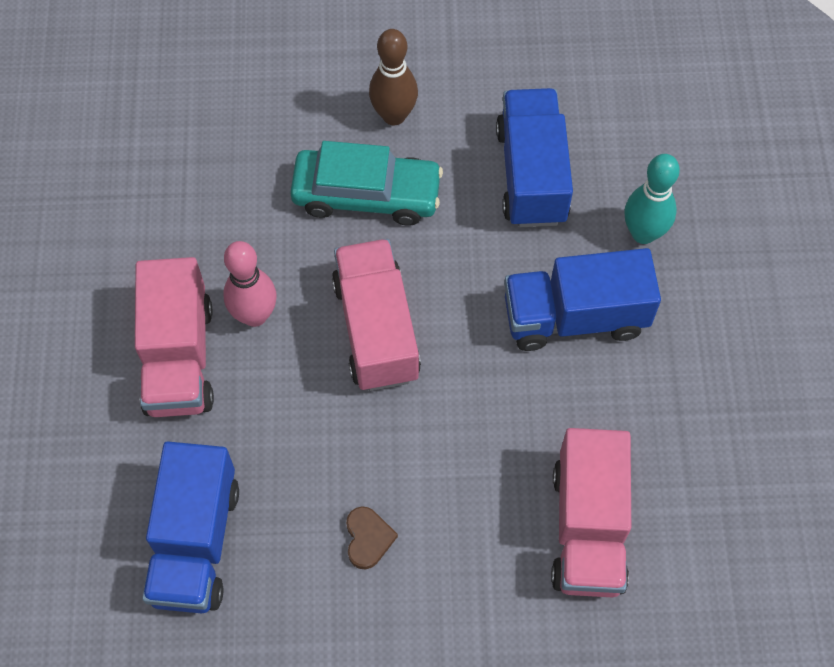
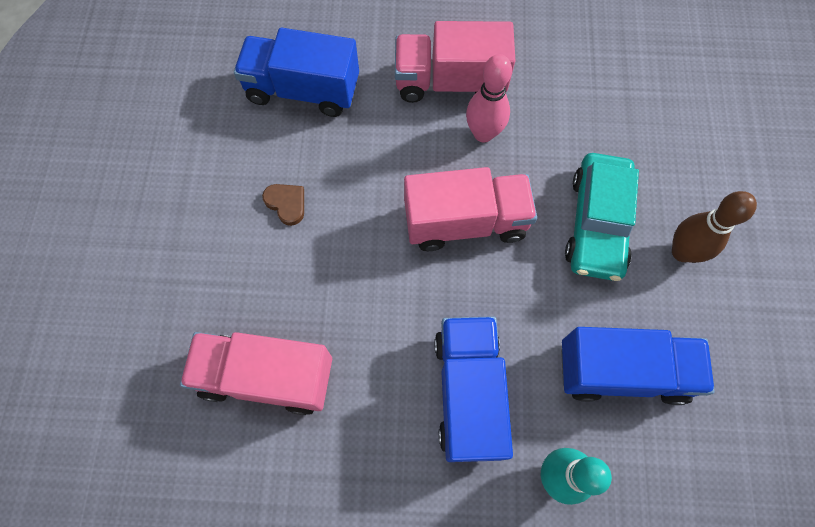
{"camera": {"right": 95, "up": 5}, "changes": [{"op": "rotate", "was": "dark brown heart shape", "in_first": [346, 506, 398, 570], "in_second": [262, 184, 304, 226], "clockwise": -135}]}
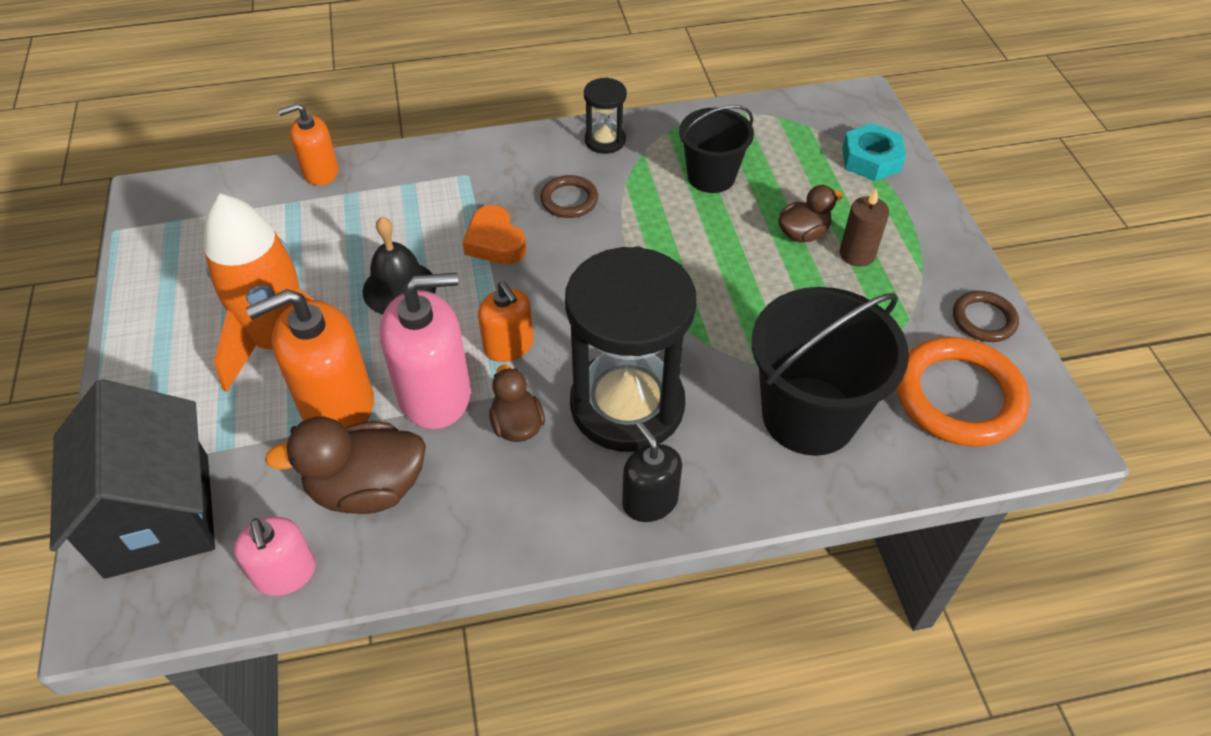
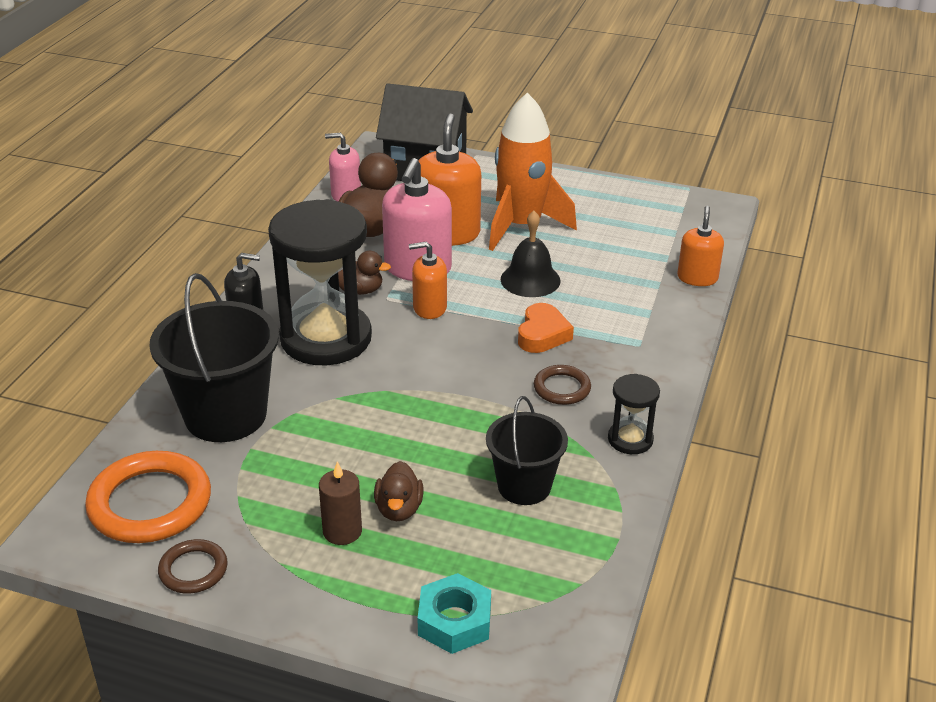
{"camera": {"right": 120, "up": -15}, "changes": [{"op": "rotate", "was": "bright orange heart shape", "in_first": [463, 205, 526, 264], "in_second": [518, 303, 574, 353], "clockwise": 105}]}
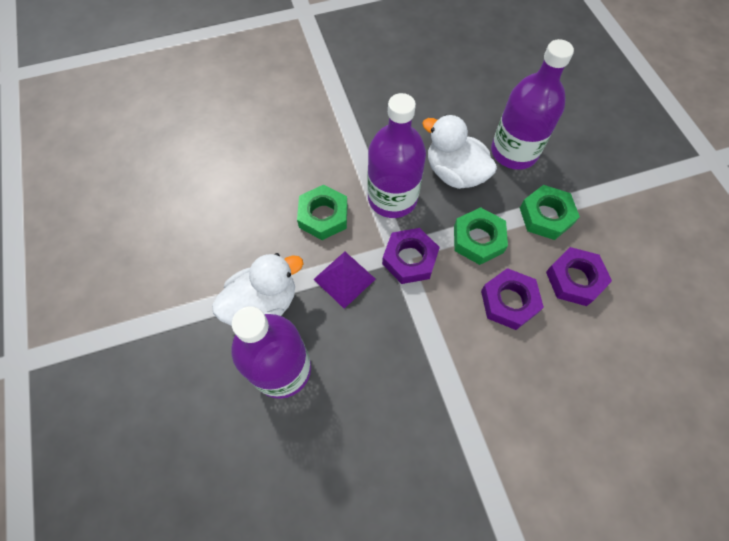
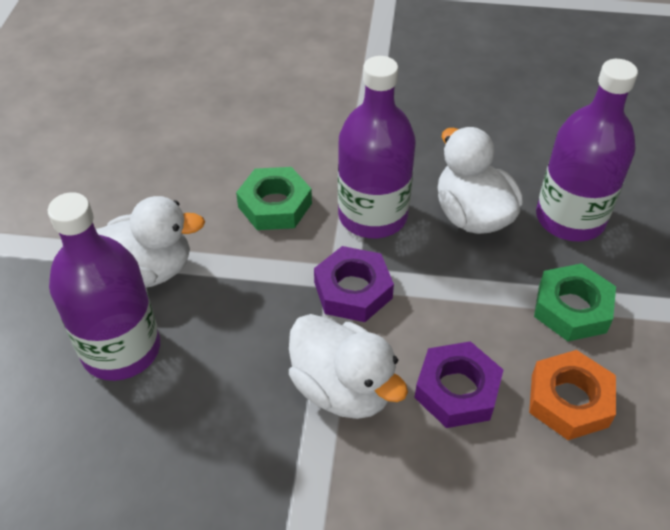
{"camera": {"right": 25, "up": -15}, "changes": [{"op": "insert", "now": "white duck", "in_second": [289, 314, 408, 419]}, {"op": "recolor", "was": "purple nut", "now": "bright orange nut", "in_first": [546, 247, 612, 306], "in_second": [529, 350, 616, 440]}, {"op": "delete", "was": "purple solid pyramid", "in_first": [313, 252, 375, 309]}, {"op": "delete", "was": "green nut", "in_first": [454, 207, 508, 265]}]}
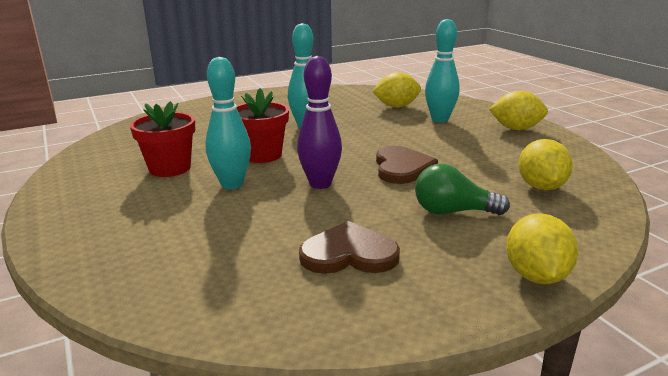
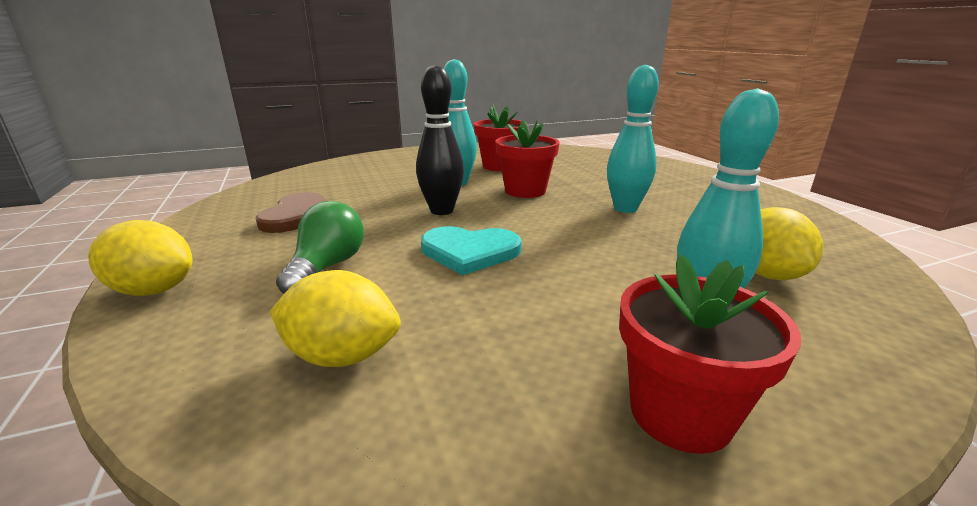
{"camera": {"right": 95, "up": 0}, "changes": [{"op": "recolor", "was": "purple skittle", "now": "ebony skittle", "in_first": [297, 56, 342, 189], "in_second": [416, 65, 464, 215]}, {"op": "recolor", "was": "dark brown heart shape", "now": "turquoise heart shape", "in_first": [376, 146, 438, 184], "in_second": [421, 226, 522, 275]}, {"op": "replace", "was": "golden lemon", "now": "crimson flower pot", "in_first": [489, 91, 548, 130], "in_second": [619, 254, 801, 454]}]}
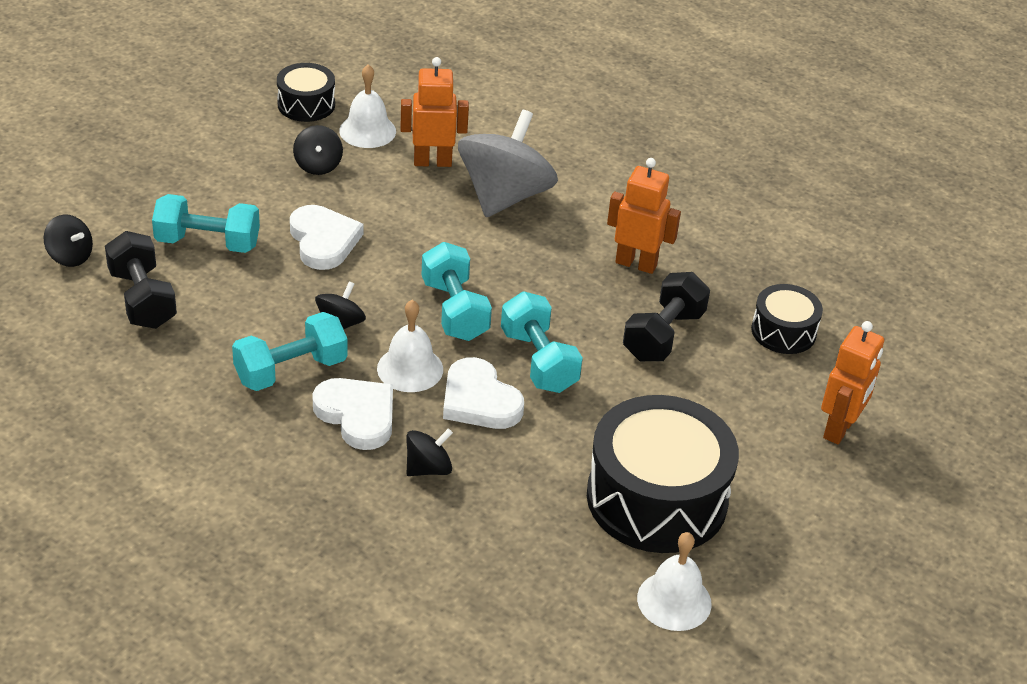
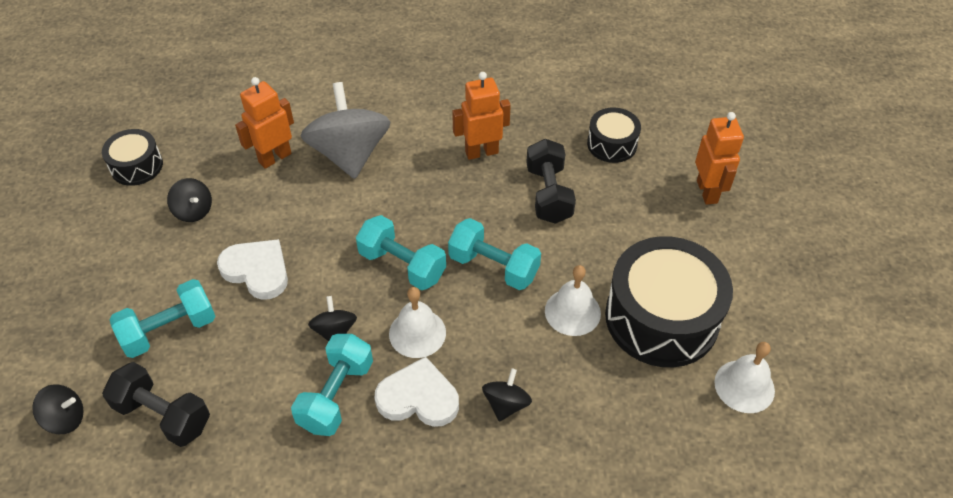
{"camera": {"right": -35, "up": 10}, "changes": [{"op": "move", "was": "white school bell", "in_first": [339, 64, 396, 148], "in_second": [545, 265, 601, 336]}, {"op": "delete", "was": "white heart shape", "in_first": [443, 357, 524, 429]}]}
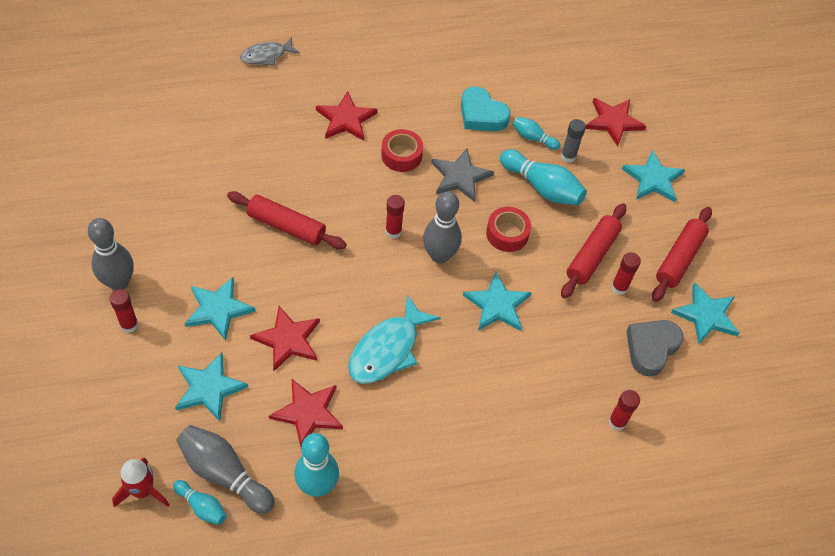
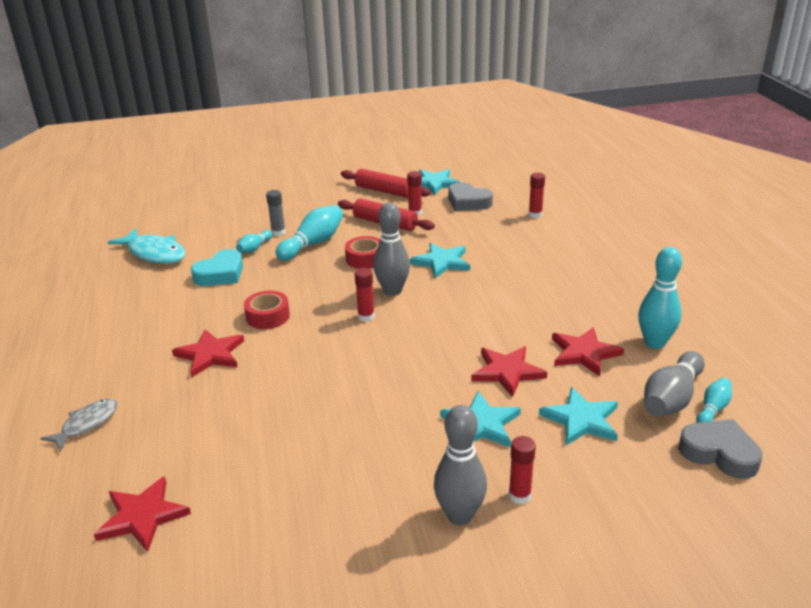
{"camera": {"right": -85, "up": -25}, "changes": [{"op": "rotate", "was": "gray fish", "in_first": [240, 37, 300, 66], "in_second": [40, 399, 117, 451], "clockwise": -120}, {"op": "move", "was": "crimson star shape", "in_first": [586, 98, 646, 146], "in_second": [94, 476, 191, 552]}, {"op": "move", "was": "turquoise fish", "in_first": [348, 294, 441, 384], "in_second": [108, 228, 186, 264]}, {"op": "replace", "was": "crimson rocket", "now": "gray heart shape", "in_first": [112, 458, 170, 507], "in_second": [678, 419, 763, 479]}, {"op": "delete", "was": "crimson dough roller", "in_first": [227, 191, 347, 249]}, {"op": "delete", "was": "gray star shape", "in_first": [431, 148, 494, 202]}, {"op": "delete", "was": "turquoise star shape", "in_first": [622, 150, 685, 202]}]}
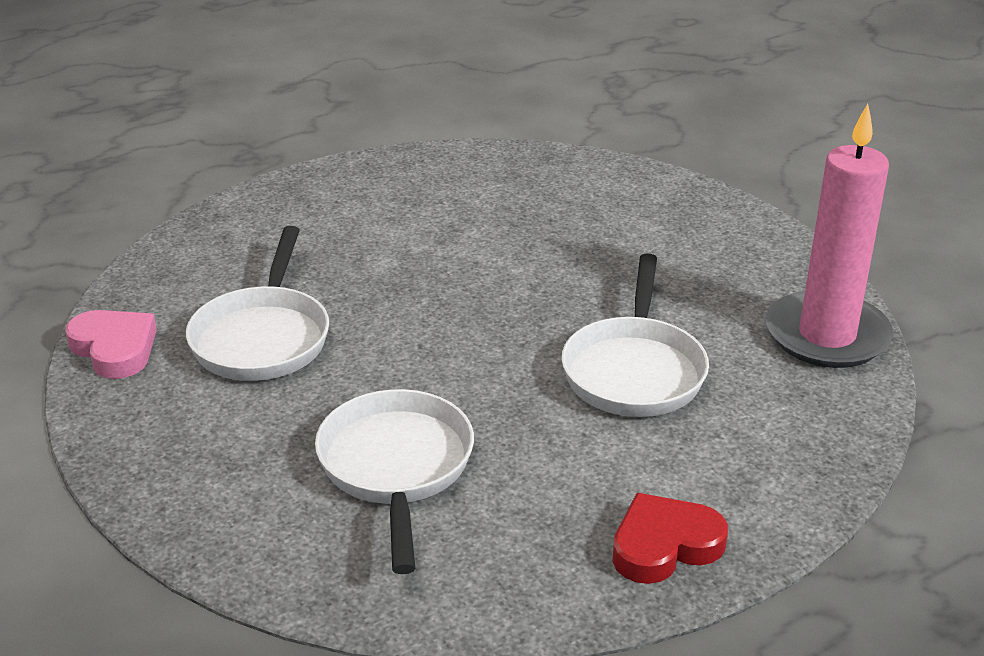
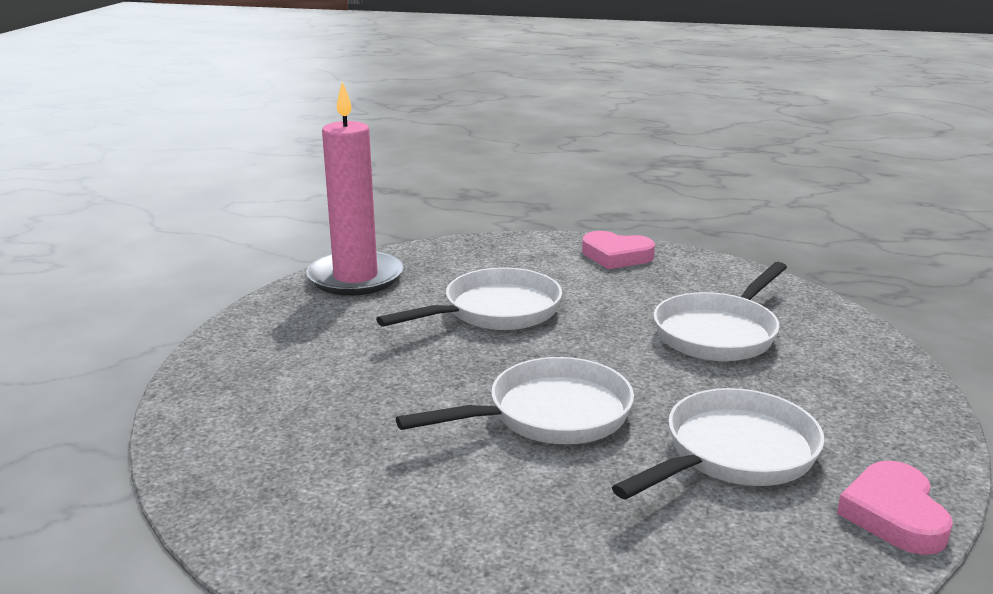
{"camera": {"right": -135, "up": -10}, "changes": [{"op": "insert", "now": "white skillet", "in_second": [396, 357, 634, 444]}, {"op": "recolor", "was": "crimson heart shape", "now": "rose-pink heart shape", "in_first": [612, 493, 728, 584], "in_second": [582, 231, 655, 269]}]}
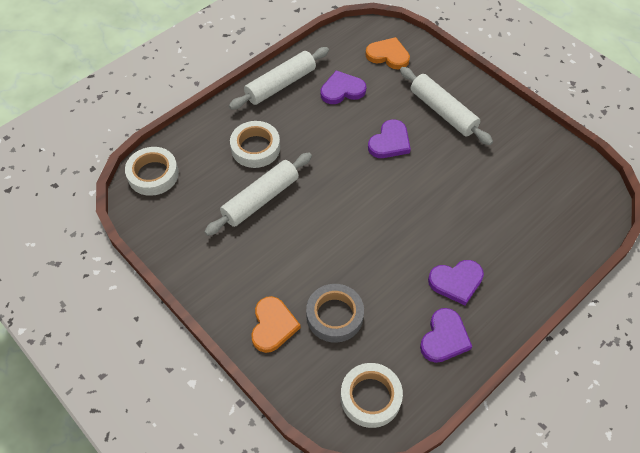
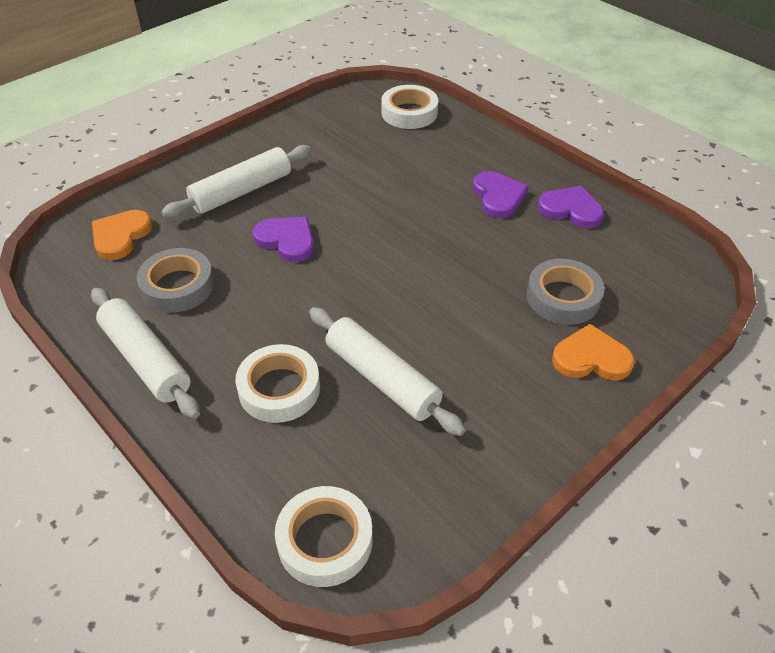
{"camera": {"right": -90, "up": -10}, "changes": [{"op": "replace", "was": "purple heart shape", "now": "gray sticky tape", "in_first": [321, 70, 366, 104], "in_second": [137, 248, 214, 313]}, {"op": "move", "was": "white sticky tape", "in_first": [341, 363, 403, 428], "in_second": [382, 85, 438, 129]}]}
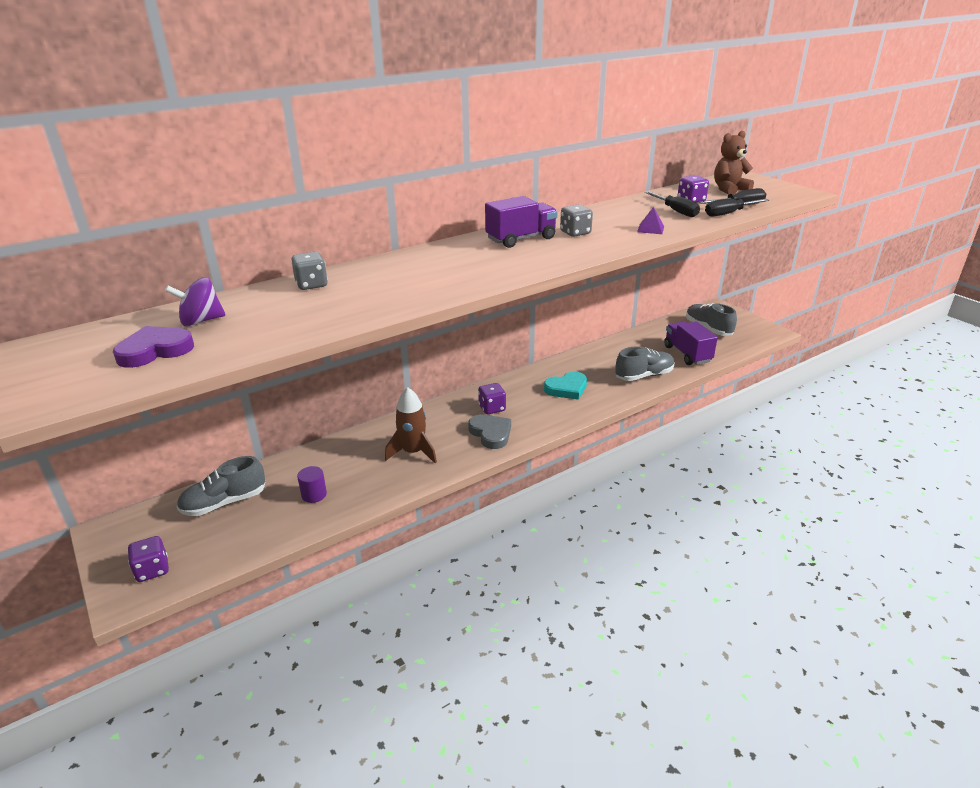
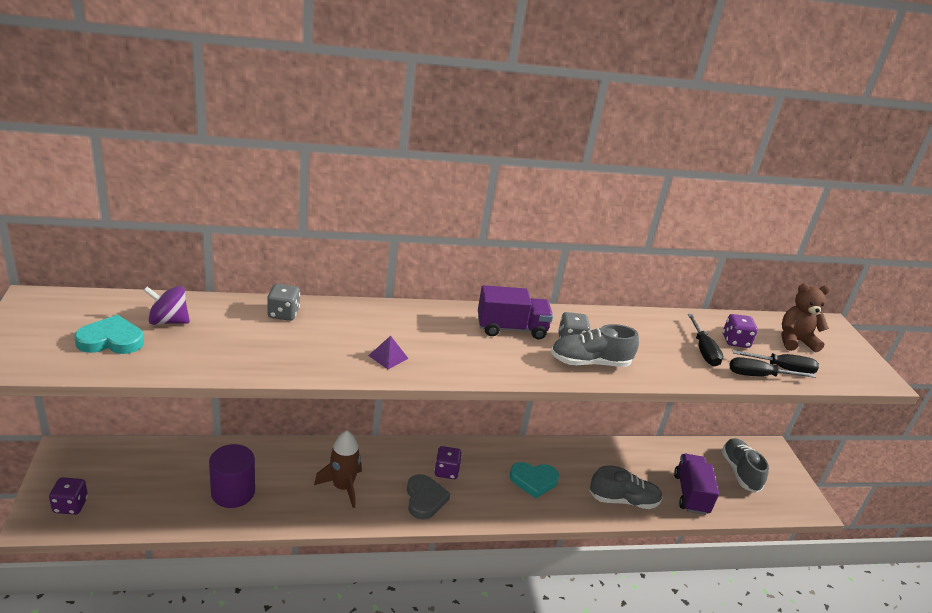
{"camera": {"right": 20, "up": 0}, "changes": [{"op": "recolor", "was": "purple heart shape", "now": "turquoise heart shape", "in_first": [113, 326, 194, 368], "in_second": [74, 315, 144, 354]}, {"op": "resize", "was": "purple cylinder shape", "in_first": [297, 466, 327, 503], "in_second": [209, 444, 255, 508], "ratio": 1.81}, {"op": "move", "was": "purple solid pyramid", "in_first": [637, 207, 664, 234], "in_second": [368, 336, 409, 369]}, {"op": "move", "was": "gray sneaker", "in_first": [176, 456, 265, 516], "in_second": [551, 324, 639, 367]}]}
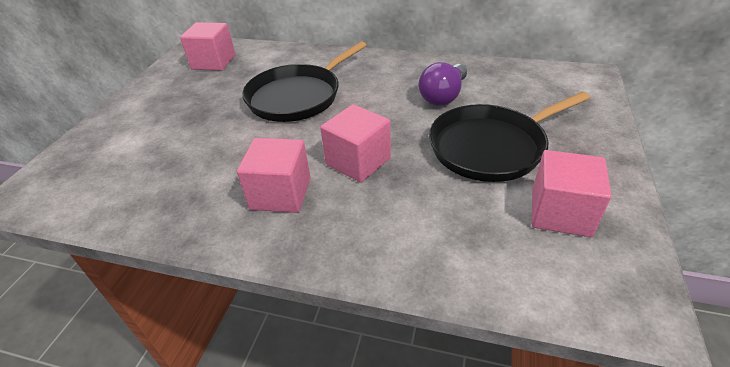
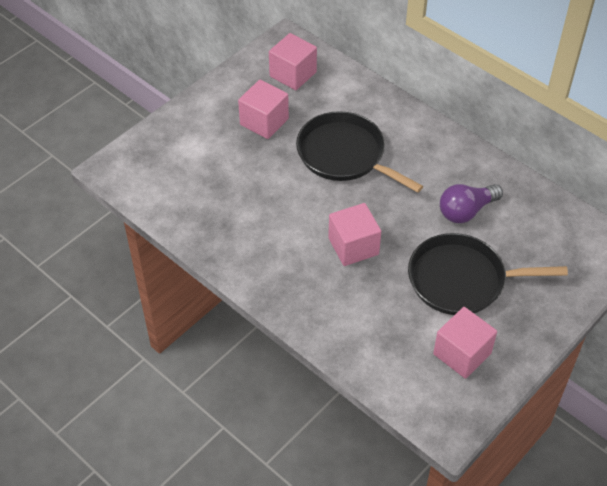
{"camera": {"right": 25, "up": 10}, "changes": [{"op": "move", "was": "rose-pink solid cube", "in_first": [237, 138, 311, 213], "in_second": [238, 80, 289, 139]}, {"op": "rotate", "was": "ebony skillet", "in_first": [242, 41, 367, 122], "in_second": [296, 111, 423, 193], "clockwise": 60}]}
